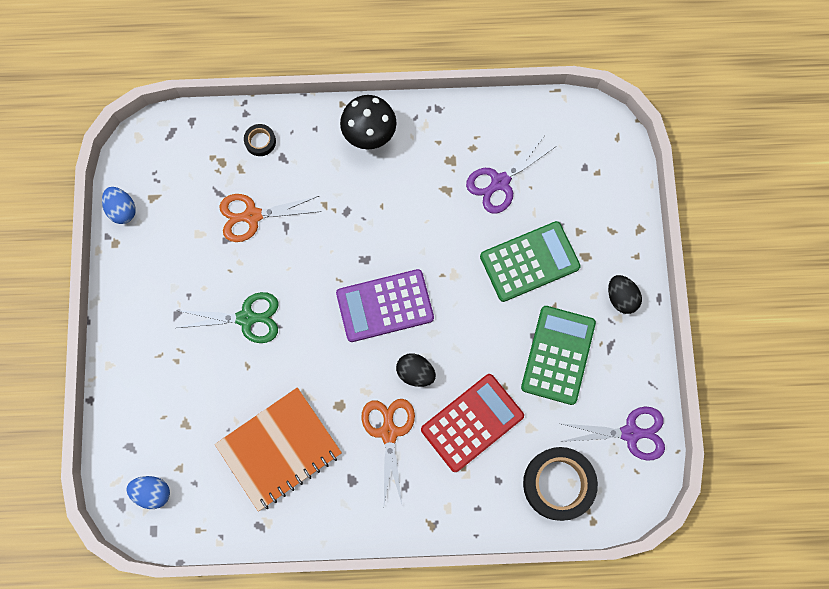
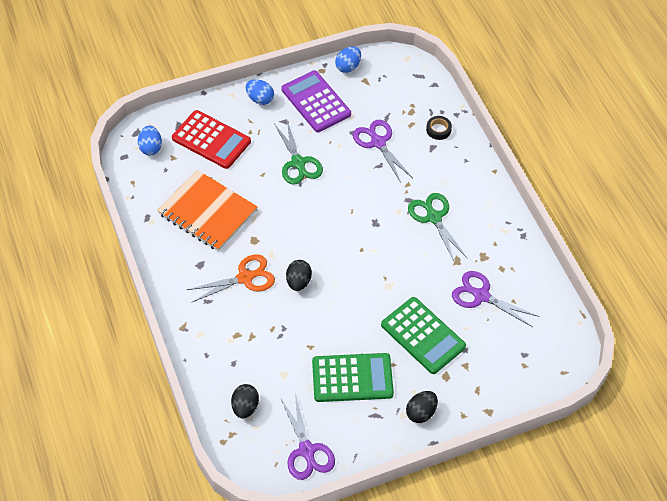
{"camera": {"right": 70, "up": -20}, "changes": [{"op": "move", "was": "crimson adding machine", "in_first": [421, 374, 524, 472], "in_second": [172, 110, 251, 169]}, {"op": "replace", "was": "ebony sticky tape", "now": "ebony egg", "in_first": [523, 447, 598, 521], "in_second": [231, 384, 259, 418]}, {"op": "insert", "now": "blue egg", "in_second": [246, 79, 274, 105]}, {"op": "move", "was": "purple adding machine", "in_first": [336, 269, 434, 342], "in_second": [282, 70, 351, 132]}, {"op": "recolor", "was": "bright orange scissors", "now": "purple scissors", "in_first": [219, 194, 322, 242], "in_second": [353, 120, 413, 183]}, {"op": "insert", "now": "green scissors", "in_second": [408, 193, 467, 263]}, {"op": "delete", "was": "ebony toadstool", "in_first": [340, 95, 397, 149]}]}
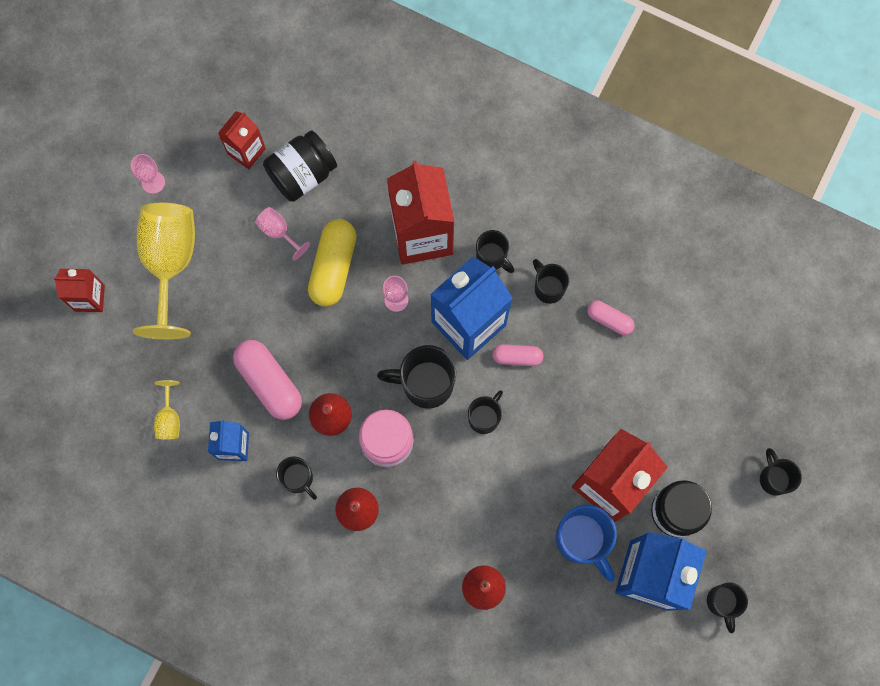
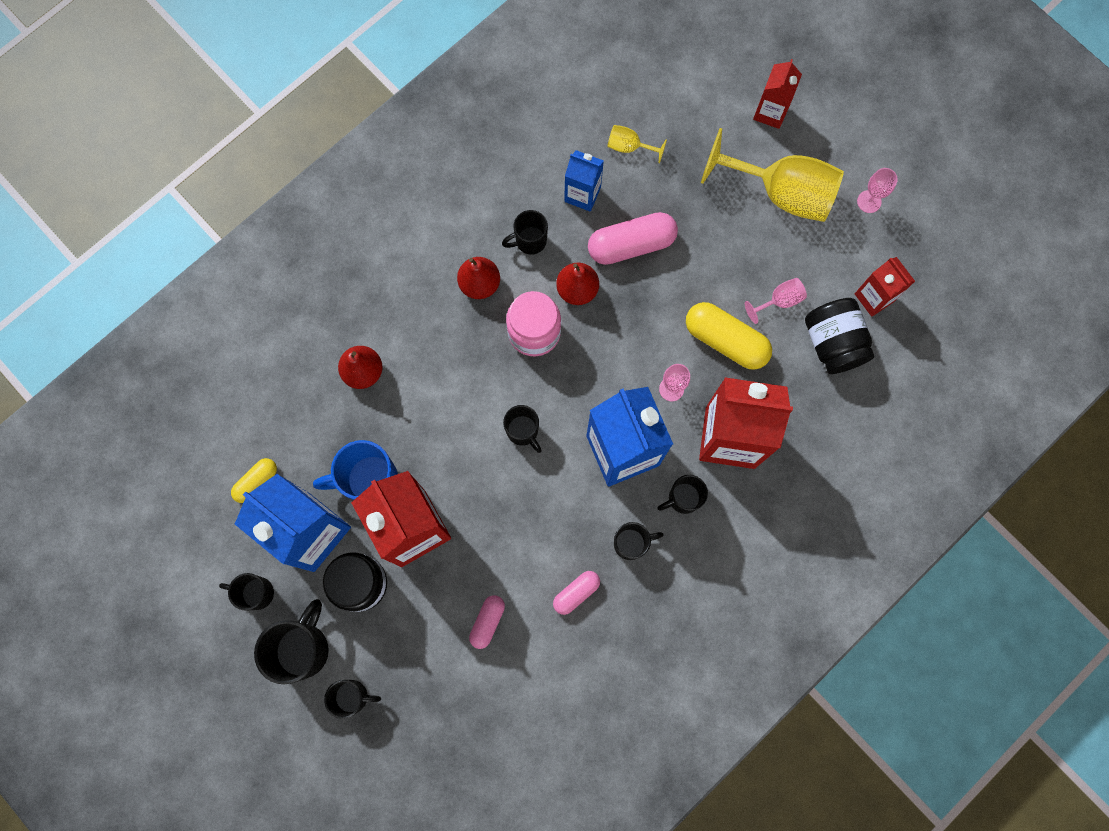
{"camera": {"right": 110, "up": 0}, "changes": [{"op": "insert", "now": "golden pill shape", "in_second": [231, 458, 277, 503]}, {"op": "move", "was": "ebony coffee mug", "in_first": [377, 345, 456, 409], "in_second": [254, 599, 329, 684]}, {"op": "move", "was": "rose-pink pill shape", "in_first": [492, 344, 543, 366], "in_second": [469, 595, 505, 649]}]}
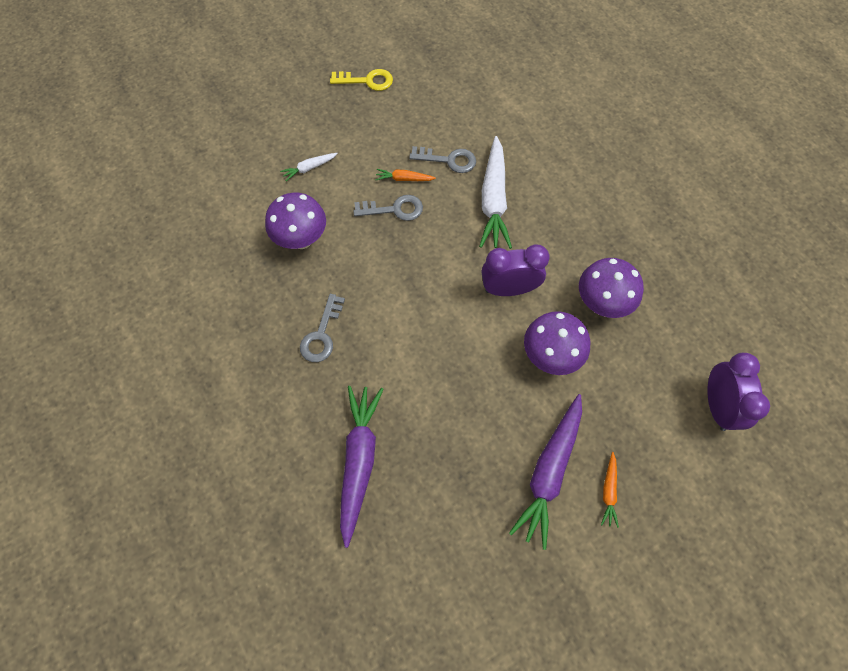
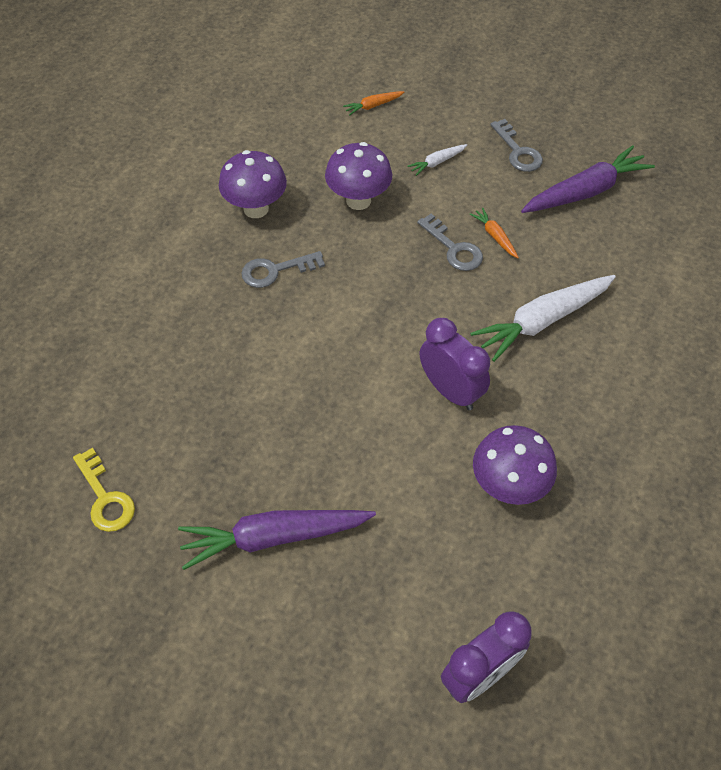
{"camera": {"right": 55, "up": -10}, "changes": [{"op": "move", "was": "golden key", "in_first": [330, 69, 393, 91], "in_second": [73, 448, 135, 532]}, {"op": "move", "was": "purple toadstool", "in_first": [524, 311, 590, 375], "in_second": [219, 150, 287, 218]}, {"op": "move", "was": "bright orange carrot", "in_first": [601, 452, 619, 528], "in_second": [343, 91, 404, 116]}, {"op": "rotate", "was": "white carrot", "in_first": [280, 153, 338, 181], "in_second": [407, 144, 467, 176], "clockwise": -60}, {"op": "move", "was": "gray key", "in_first": [409, 146, 476, 173], "in_second": [490, 119, 543, 172]}, {"op": "move", "was": "purple carrot", "in_first": [340, 386, 383, 548], "in_second": [521, 145, 655, 213]}]}
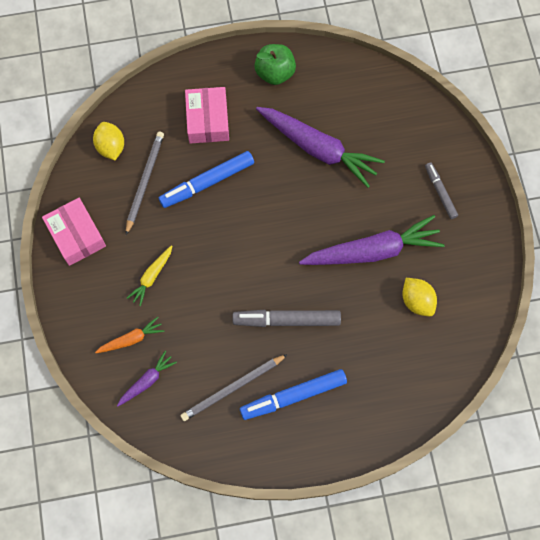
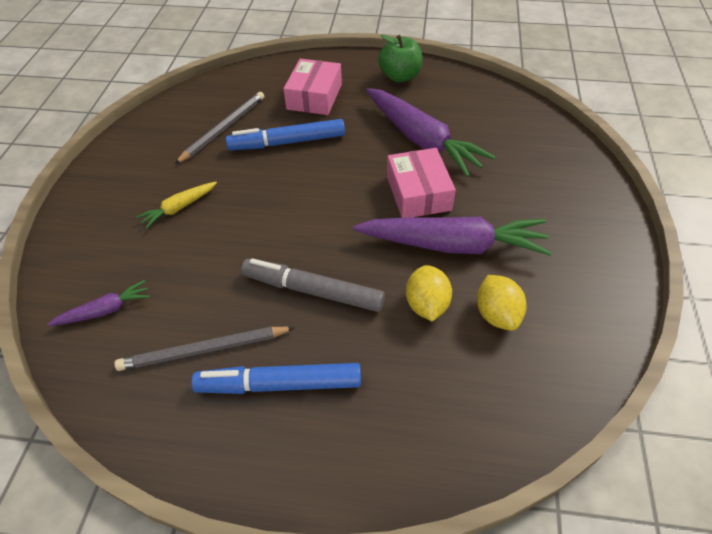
{"camera": {"right": 20, "up": -20}, "changes": [{"op": "move", "was": "rose-pink box", "in_first": [42, 198, 106, 266], "in_second": [387, 148, 456, 218]}, {"op": "move", "was": "golden lemon", "in_first": [93, 122, 124, 160], "in_second": [406, 265, 452, 321]}, {"op": "delete", "was": "bright orange carrot", "in_first": [95, 317, 164, 353]}, {"op": "delete", "was": "gray felt pen", "in_first": [425, 162, 458, 219]}]}
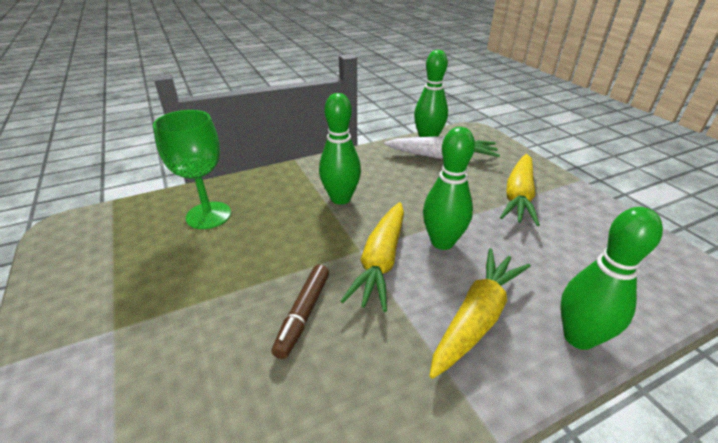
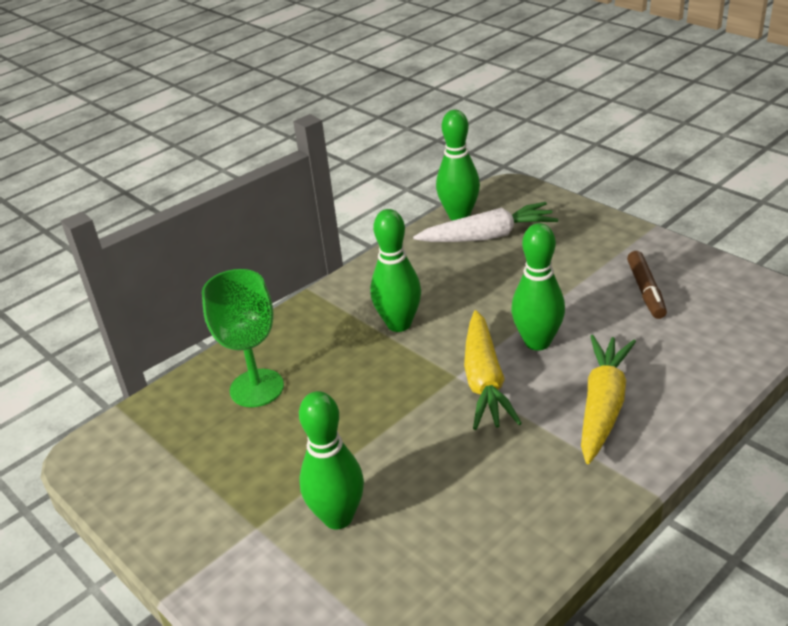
{"camera": {"right": -15, "up": 0}, "changes": [{"op": "move", "was": "green skittle", "in_first": [560, 207, 663, 350], "in_second": [299, 391, 364, 529]}, {"op": "move", "was": "dark brown felt pen", "in_first": [271, 265, 329, 359], "in_second": [627, 251, 667, 319]}, {"op": "delete", "was": "golden carrot", "in_first": [500, 154, 540, 226]}]}
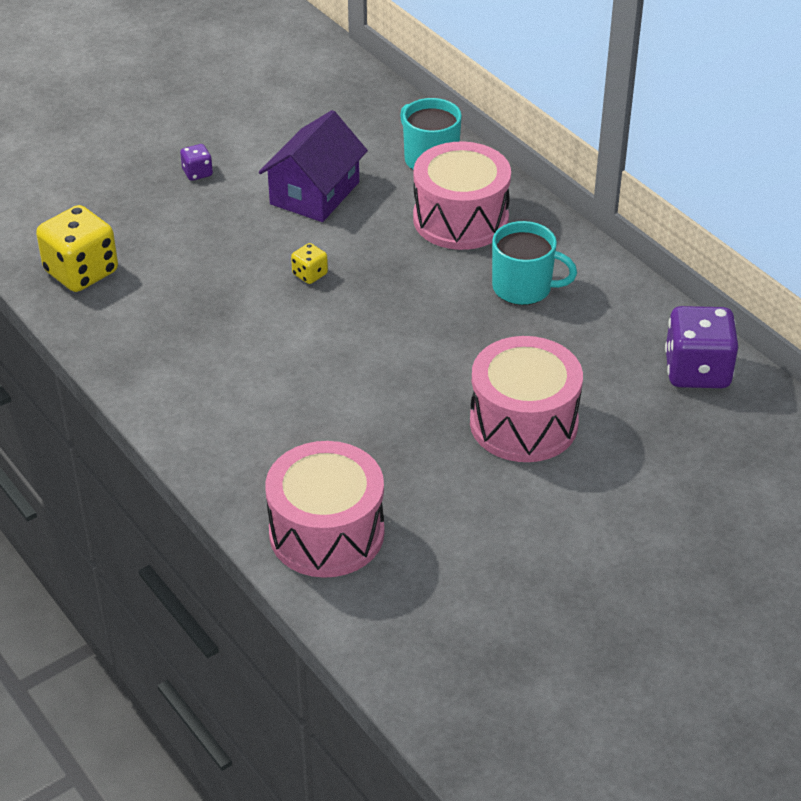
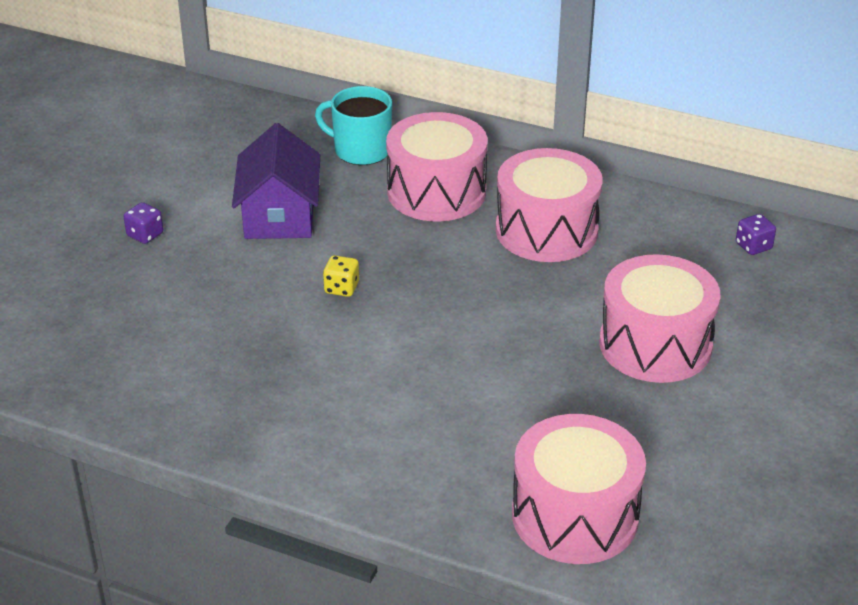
{"camera": {"right": -30, "up": -5}, "changes": [{"op": "replace", "was": "turquoise coffee mug", "now": "rose-pink drum", "in_first": [492, 221, 577, 305], "in_second": [496, 148, 603, 262]}, {"op": "resize", "was": "purple die", "in_first": [665, 306, 738, 388], "in_second": [736, 214, 776, 255], "ratio": 0.47}, {"op": "delete", "was": "golden die", "in_first": [36, 205, 118, 292]}]}
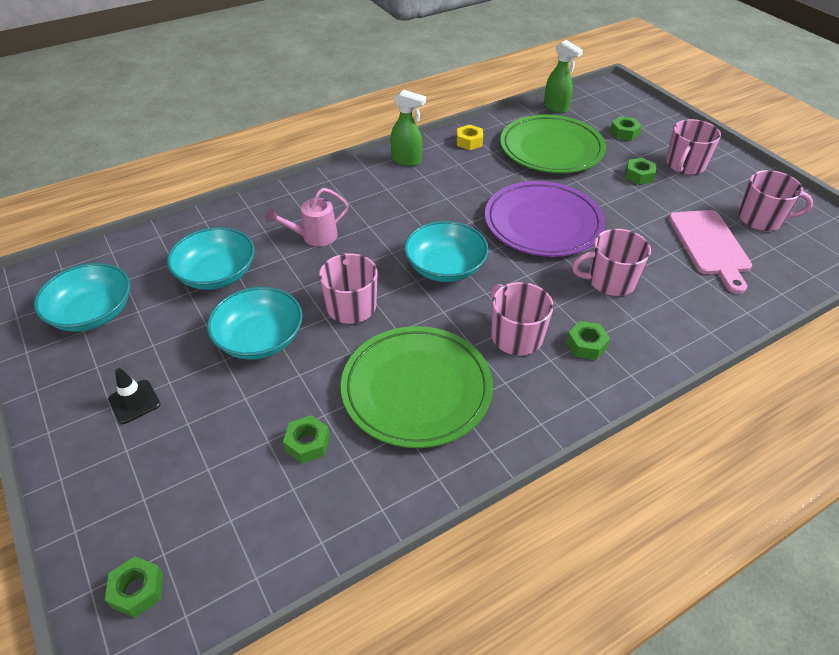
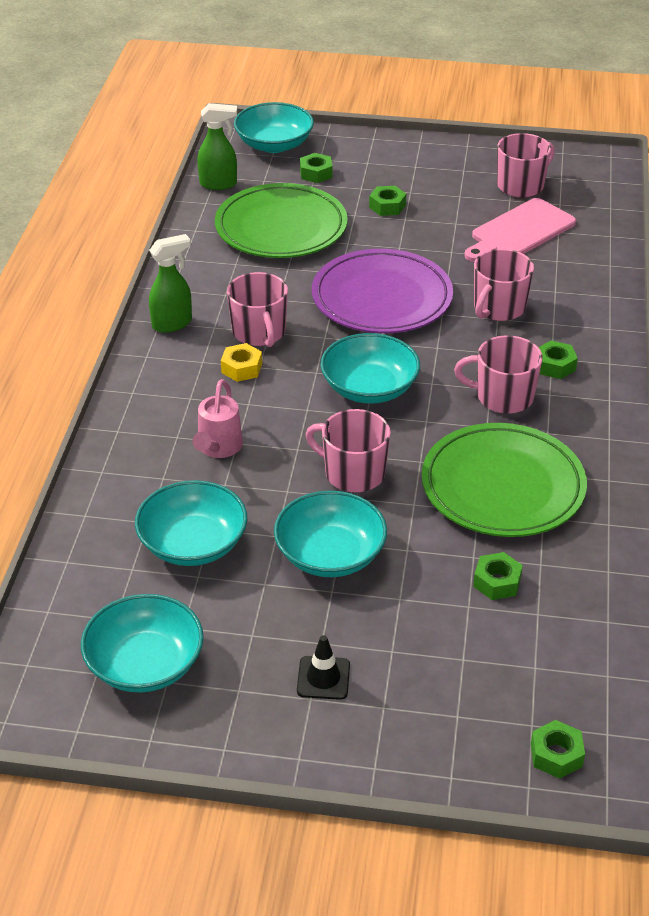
{"camera": {"right": -50, "up": -5}, "changes": [{"op": "move", "was": "golden nut", "in_first": [457, 125, 483, 150], "in_second": [221, 343, 262, 382]}, {"op": "move", "was": "rose-pink coffee mug", "in_first": [666, 119, 721, 175], "in_second": [227, 272, 288, 347]}, {"op": "insert", "now": "turquoise deep dish", "in_second": [234, 102, 314, 153]}, {"op": "rotate", "was": "rose-pink cutting board", "in_first": [668, 210, 752, 294], "in_second": [464, 198, 576, 262], "clockwise": 105}]}
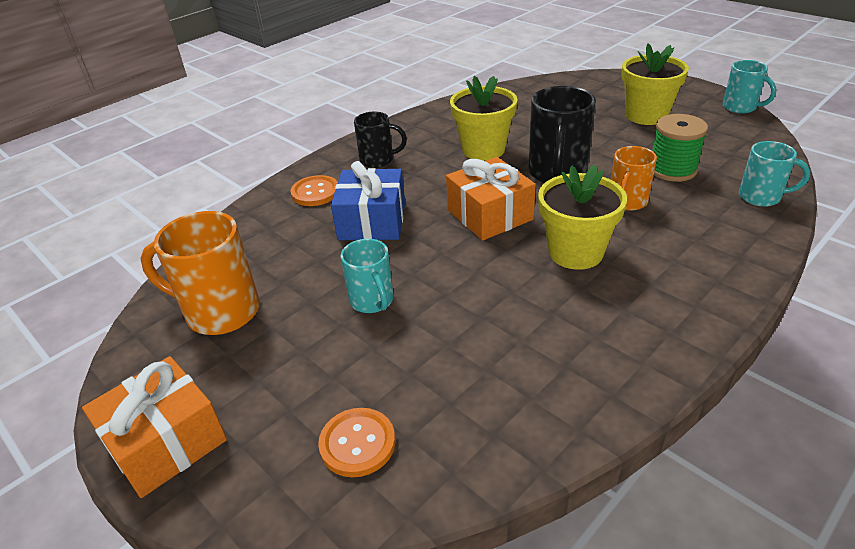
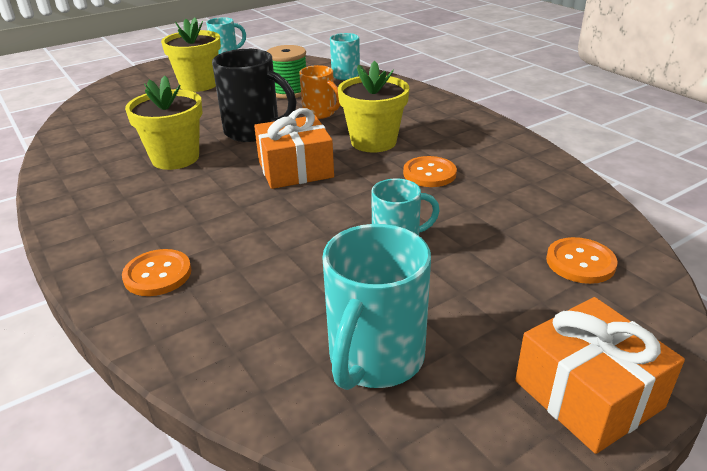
{"camera": {"right": -80, "up": -5}, "changes": [{"op": "recolor", "was": "bright orange coffee mug", "now": "turquoise coffee mug", "in_first": [140, 211, 260, 335], "in_second": [322, 224, 431, 390]}, {"op": "insert", "now": "bright orange shirt button", "in_second": [403, 156, 457, 187]}, {"op": "delete", "was": "blue wrapped gift", "in_first": [331, 161, 405, 240]}, {"op": "delete", "was": "ebony coffee mug", "in_first": [354, 112, 407, 168]}]}
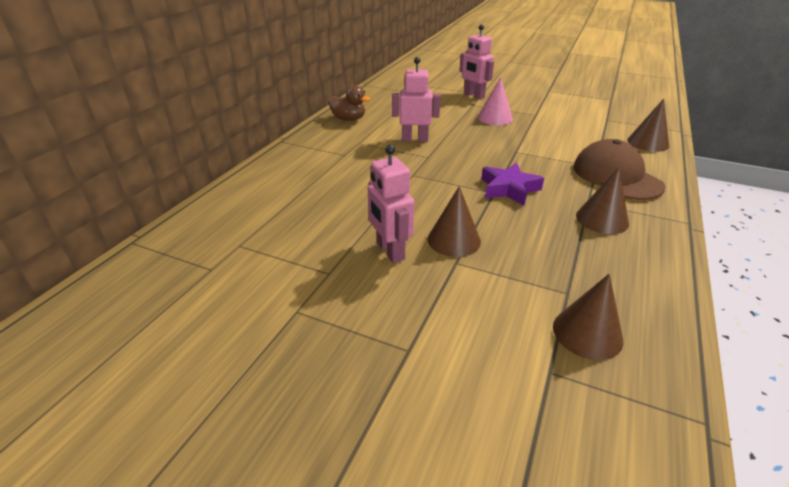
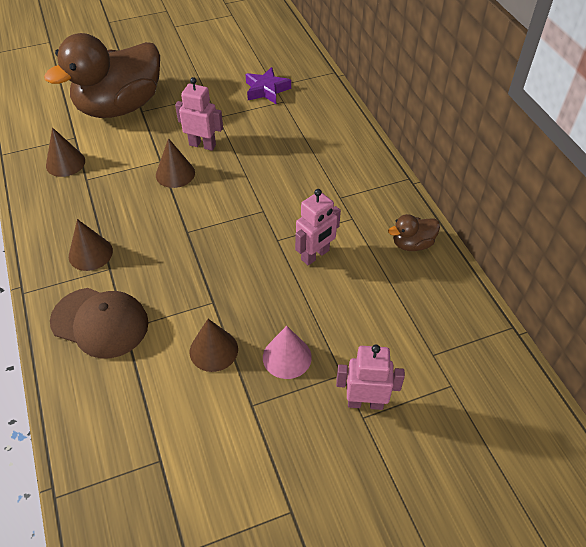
{"camera": {"right": 135, "up": 15}, "changes": [{"op": "insert", "now": "dark brown duck", "in_second": [44, 33, 160, 118]}, {"op": "move", "was": "dark brown solid cone", "in_first": [627, 99, 669, 152], "in_second": [190, 319, 238, 372]}, {"op": "move", "was": "purple star shape", "in_first": [481, 162, 544, 206], "in_second": [245, 67, 291, 104]}]}
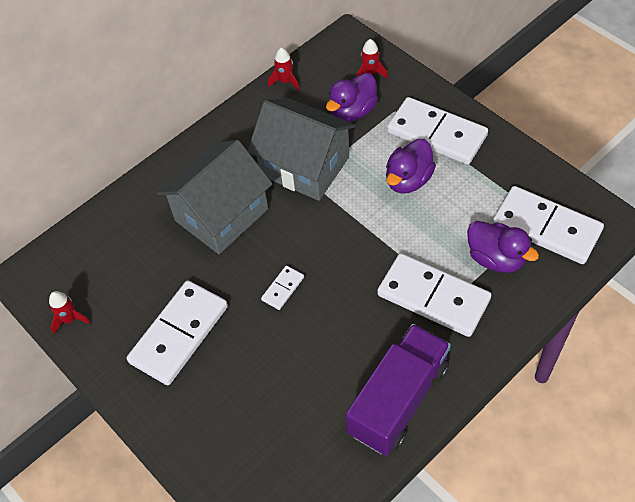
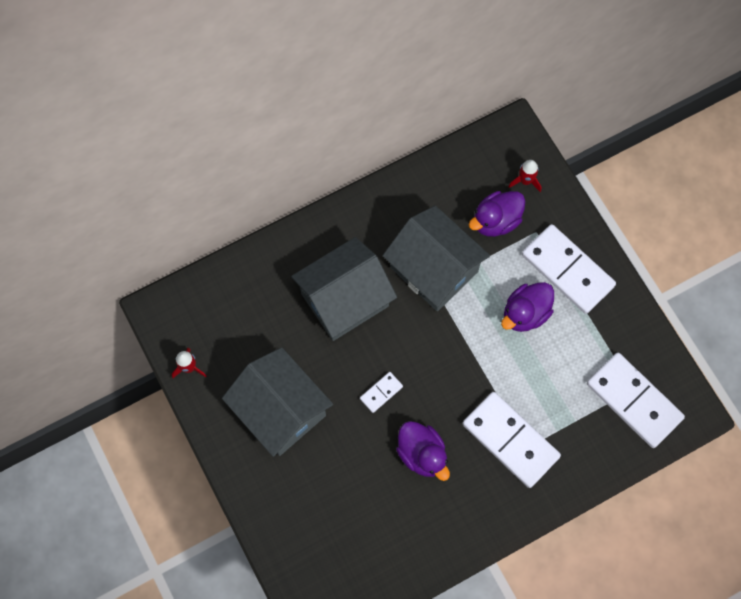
{"camera": {"right": 10, "up": 15}, "changes": [{"op": "replace", "was": "white domino tile", "now": "gray toy house", "in_first": [127, 280, 228, 385], "in_second": [222, 347, 333, 457]}, {"op": "move", "was": "purple duck", "in_first": [467, 221, 539, 273], "in_second": [396, 421, 450, 481]}, {"op": "delete", "was": "crimson rocket", "in_first": [268, 48, 299, 91]}, {"op": "delete", "was": "purple toy truck", "in_first": [346, 324, 451, 456]}]}
